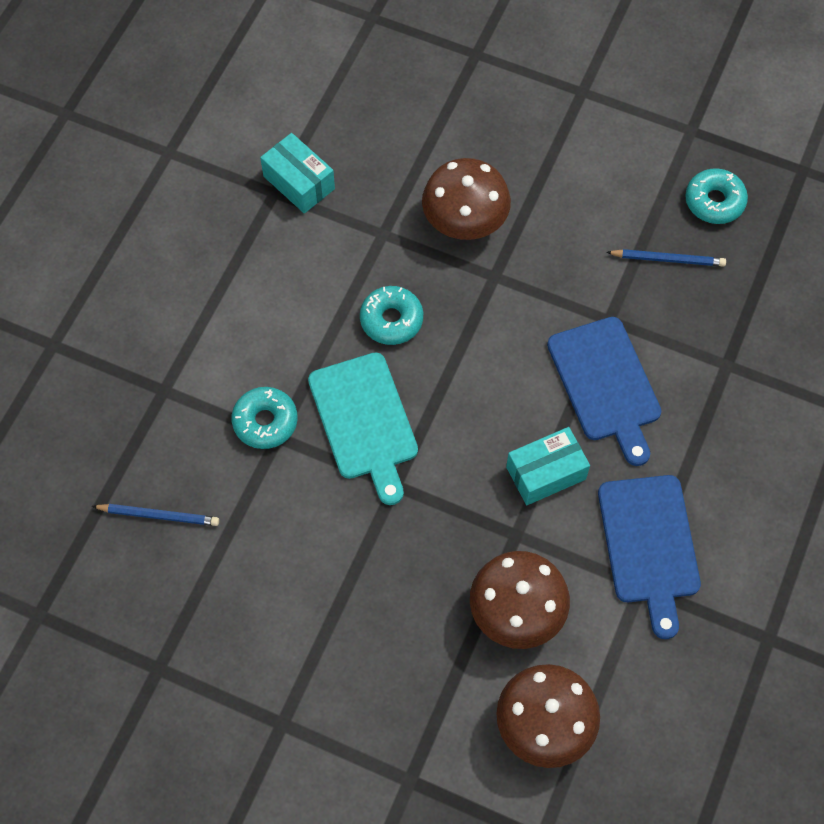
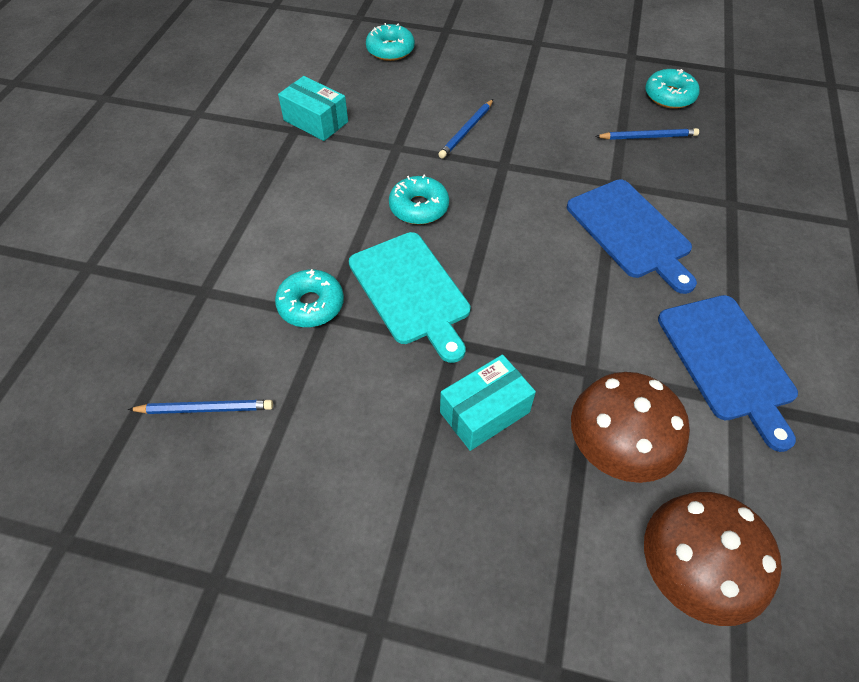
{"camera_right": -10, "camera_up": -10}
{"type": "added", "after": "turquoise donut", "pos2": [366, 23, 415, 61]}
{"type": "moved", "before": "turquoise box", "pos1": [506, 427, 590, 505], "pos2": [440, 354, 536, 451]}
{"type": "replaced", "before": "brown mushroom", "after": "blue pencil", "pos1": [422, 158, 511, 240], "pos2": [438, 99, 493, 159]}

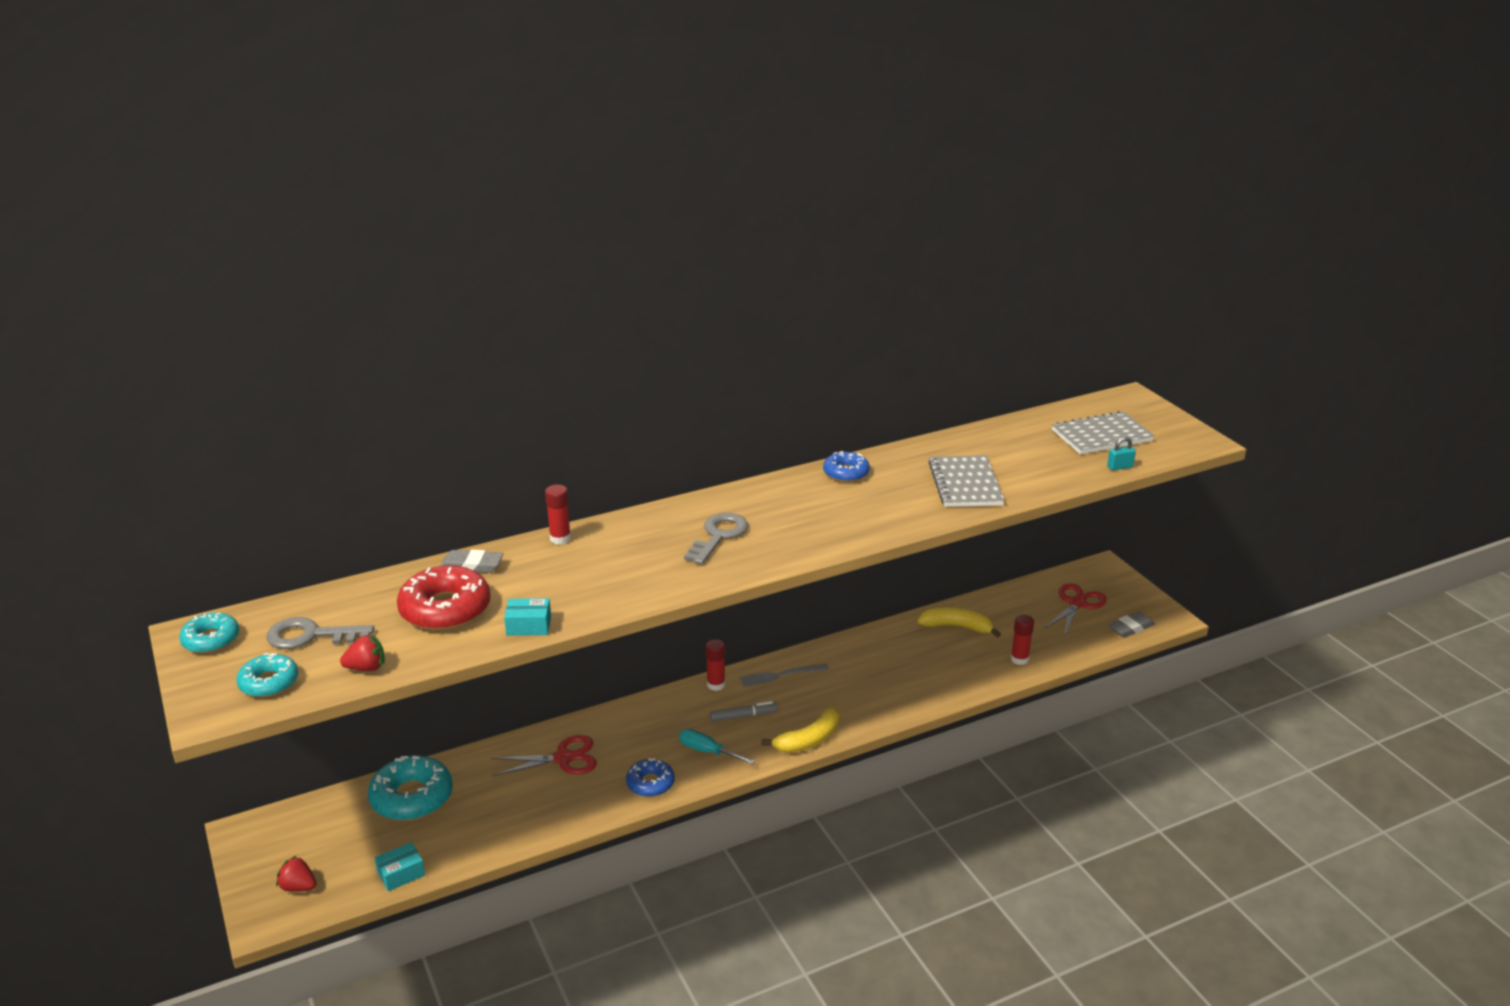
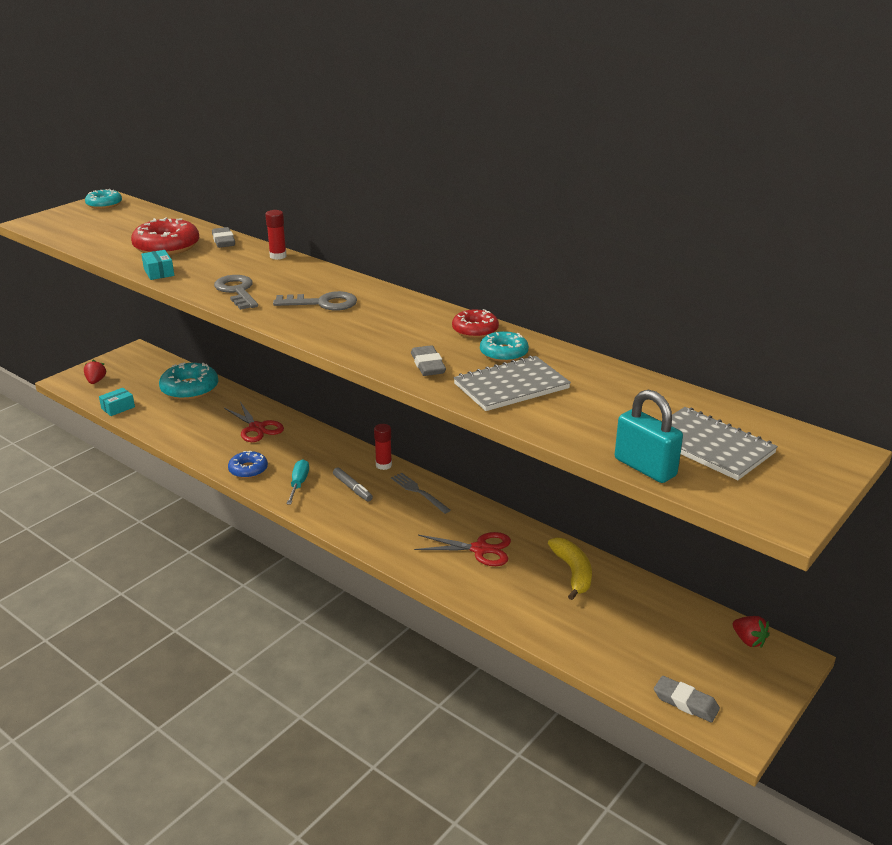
{"camera_right": 65, "camera_up": 0}
{"type": "removed", "before": "yellow banana", "pos1": [761, 706, 840, 753]}
{"type": "removed", "before": "red glue stick", "pos1": [1011, 615, 1034, 665]}
{"type": "added", "after": "grey eraser", "pos2": [411, 345, 446, 376]}
{"type": "moved", "before": "turquoise donut", "pos1": [236, 653, 298, 697], "pos2": [480, 331, 529, 362]}
{"type": "moved", "before": "grey key", "pos1": [266, 617, 374, 649], "pos2": [214, 275, 258, 310]}
{"type": "moved", "before": "red strawberry", "pos1": [340, 634, 385, 671], "pos2": [733, 616, 770, 647]}
{"type": "moved", "before": "red scissors", "pos1": [1044, 583, 1107, 636], "pos2": [414, 532, 511, 566]}
{"type": "recoloured", "before": "blue donut", "after": "red donut", "pos1": [823, 451, 870, 482], "pos2": [452, 309, 499, 338]}
{"type": "turned", "before": "turquoise box", "pos1": [375, 842, 425, 891], "pos2": [99, 388, 135, 416], "turn": -75}
{"type": "resized", "before": "turquoise padlock", "pos1": [1107, 437, 1136, 470], "pos2": [615, 390, 683, 483], "scale": 1.99}

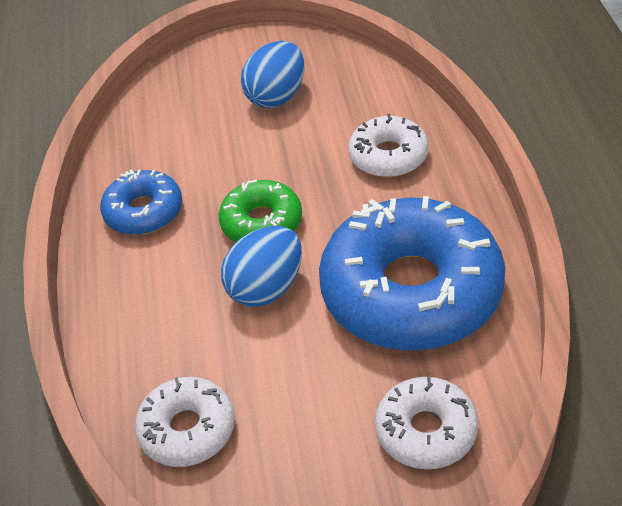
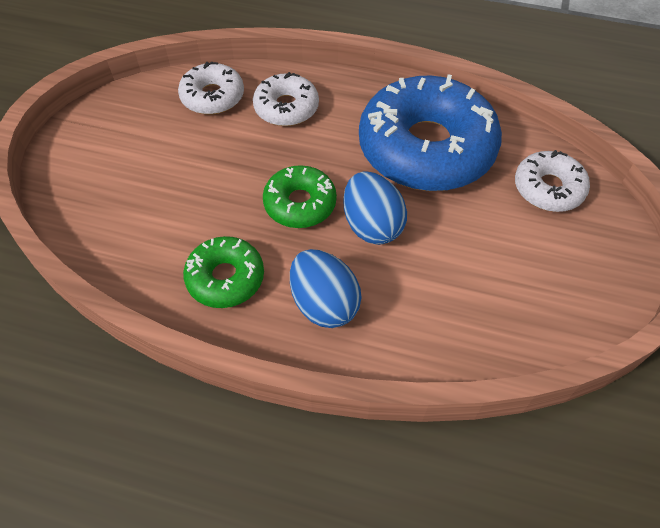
{"camera_right": -70, "camera_up": 10}
{"type": "moved", "before": "white donut", "pos1": [135, 377, 235, 467], "pos2": [178, 62, 244, 115]}
{"type": "moved", "before": "blue egg", "pos1": [241, 41, 304, 108], "pos2": [290, 249, 362, 328]}
{"type": "recoloured", "before": "blue donut", "after": "green donut", "pos1": [100, 170, 182, 235], "pos2": [183, 236, 264, 308]}

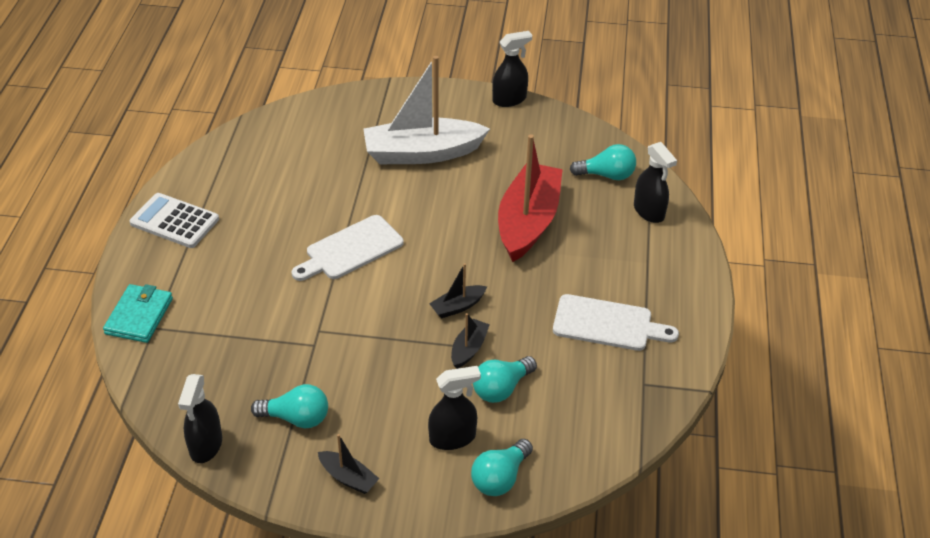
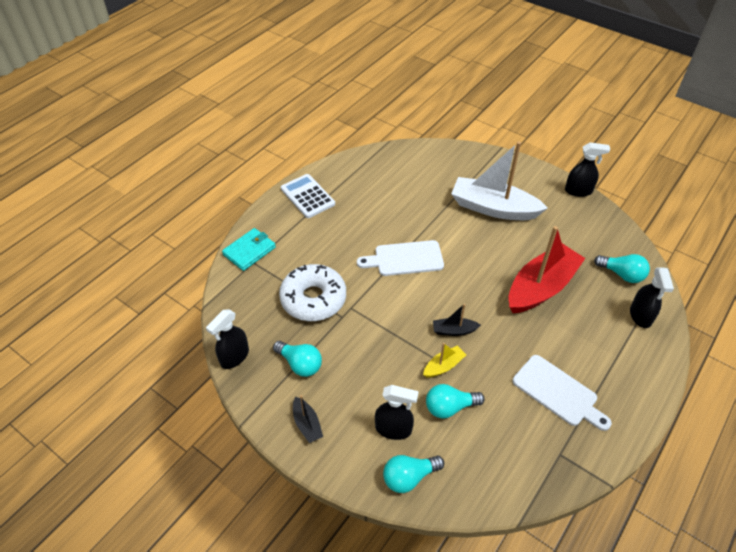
{"camera_right": 30, "camera_up": 5}
{"type": "added", "after": "white donut", "pos2": [279, 264, 346, 321]}
{"type": "recoloured", "before": "black boat", "after": "yellow boat", "pos1": [451, 313, 490, 369], "pos2": [423, 343, 466, 377]}

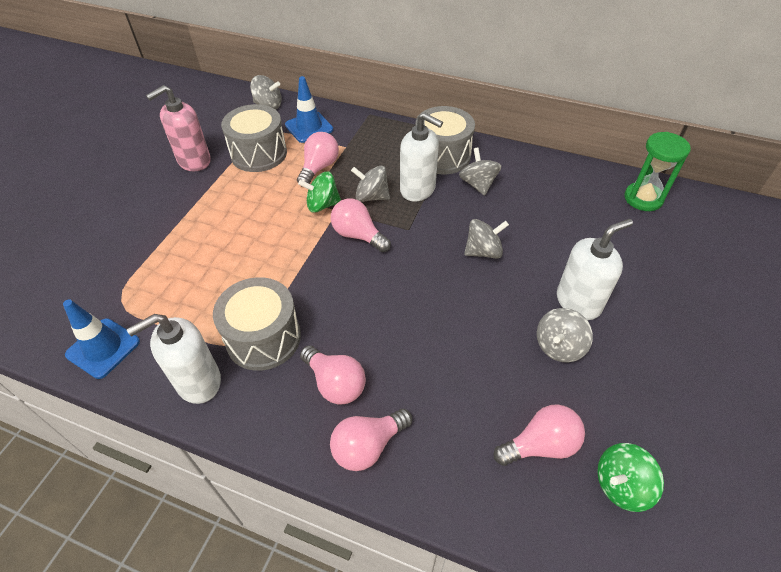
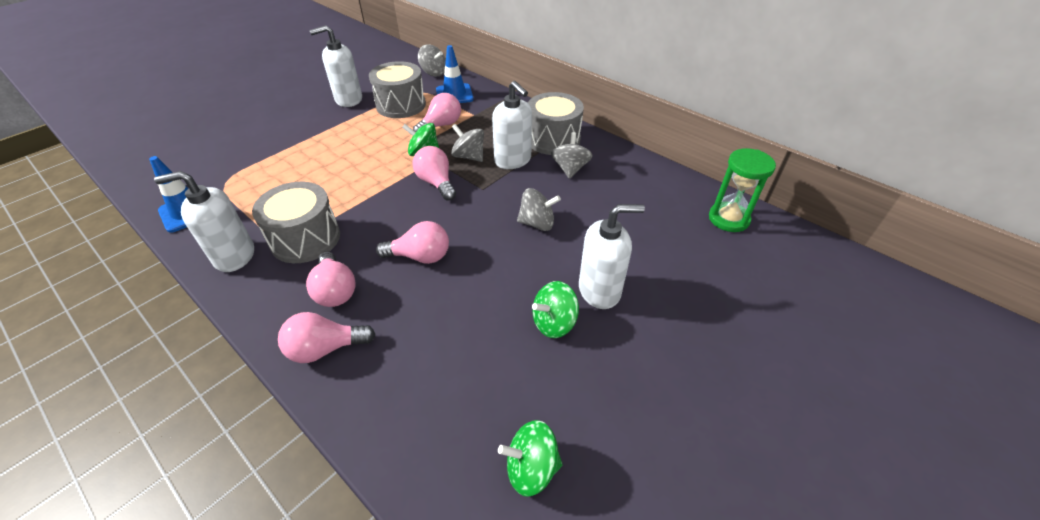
{"camera_right": 20, "camera_up": -5}
{"type": "moved", "before": "pink light bulb", "pos1": [494, 404, 585, 466], "pos2": [376, 221, 449, 264]}
{"type": "recoloured", "before": "pink soap dispenser", "after": "white soap dispenser", "pos1": [146, 85, 211, 171], "pos2": [309, 25, 362, 107]}
{"type": "recoloured", "before": "grey spinning top", "after": "green spinning top", "pos1": [537, 308, 593, 362], "pos2": [532, 281, 579, 338]}

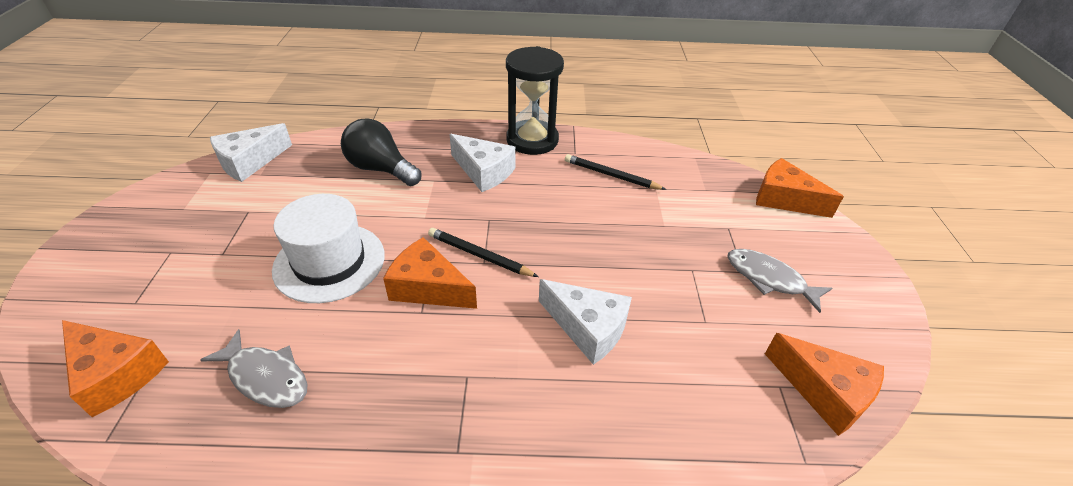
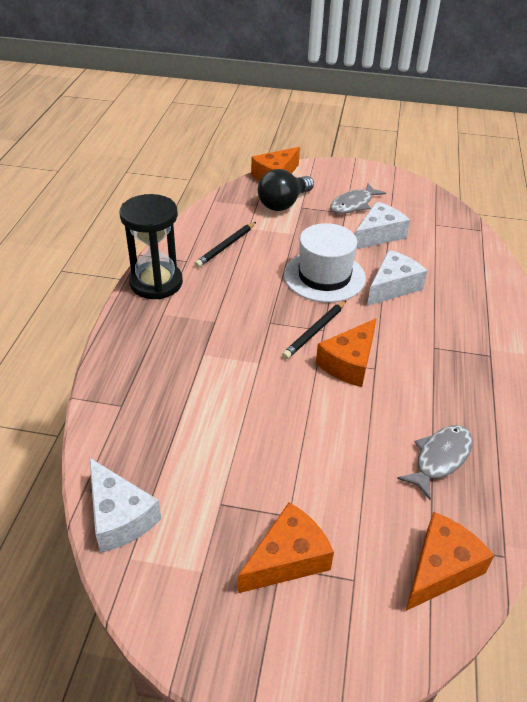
{"camera_right": -80, "camera_up": 0}
{"type": "moved", "before": "white hat", "pos1": [272, 194, 385, 303], "pos2": [284, 223, 366, 303]}
{"type": "moved", "before": "black light bulb", "pos1": [341, 118, 421, 186], "pos2": [258, 169, 314, 211]}
{"type": "moved", "before": "white cheese", "pos1": [450, 134, 515, 192], "pos2": [355, 201, 410, 249]}
{"type": "moved", "before": "orange cheese", "pos1": [765, 333, 884, 436], "pos2": [238, 502, 334, 593]}

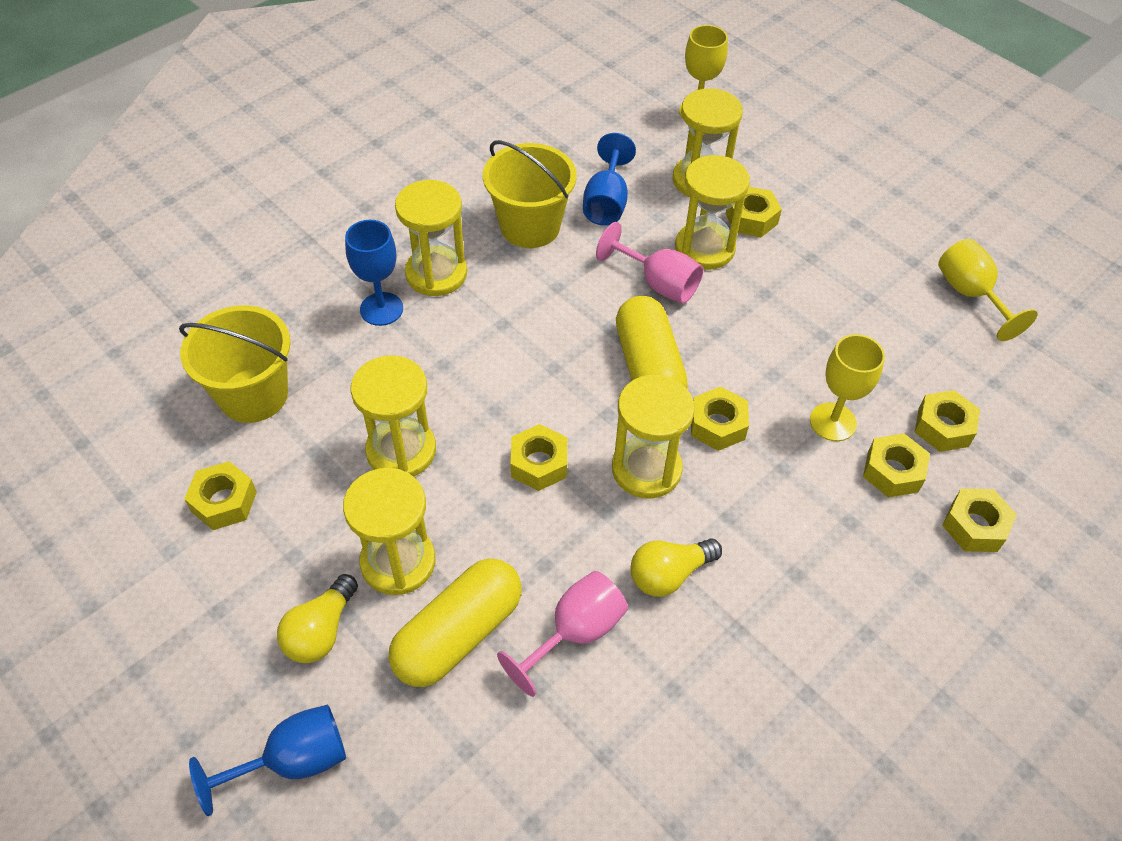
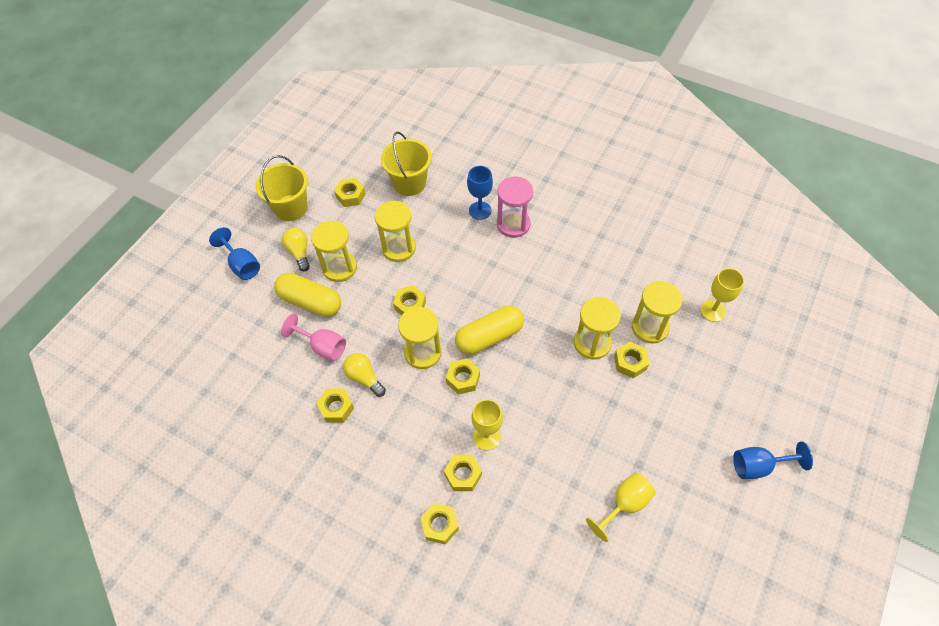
{"camera_right": 75, "camera_up": 5}
{"type": "removed", "before": "pink goblet", "pos1": [596, 222, 703, 304]}
{"type": "moved", "before": "yellow bucket", "pos1": [483, 140, 577, 248], "pos2": [255, 155, 308, 221]}
{"type": "moved", "before": "blue goblet", "pos1": [583, 133, 636, 226], "pos2": [733, 442, 813, 479]}
{"type": "moved", "before": "yellow nut", "pos1": [915, 390, 980, 452], "pos2": [317, 389, 354, 423]}
{"type": "recoloured", "before": "yellow hourglass", "after": "pink hourglass", "pos1": [395, 180, 467, 296], "pos2": [497, 177, 533, 238]}
{"type": "turned", "before": "yellow light bulb", "pos1": [277, 574, 358, 663], "pos2": [282, 228, 310, 272], "turn": 60}

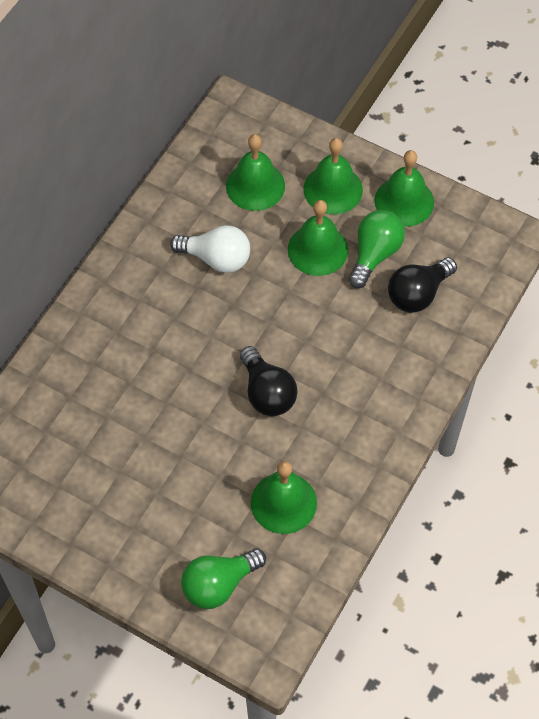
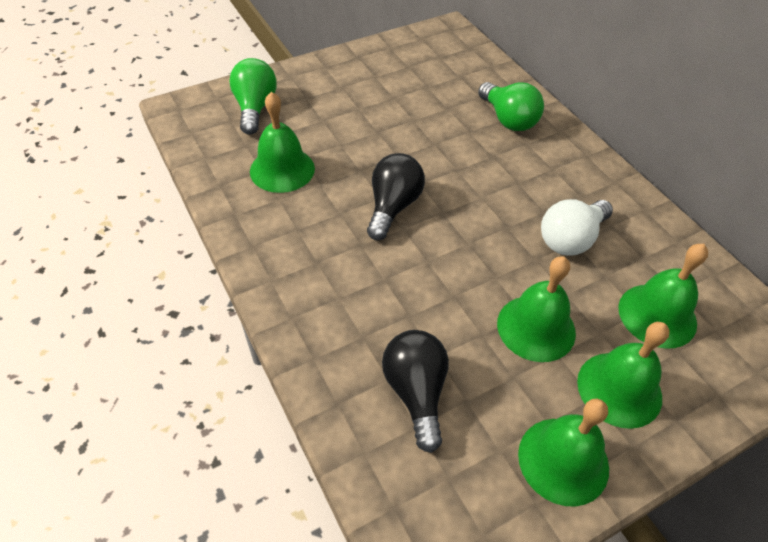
{"camera_right": 120, "camera_up": -10}
{"type": "moved", "before": "green light bulb", "pos1": [349, 210, 405, 288], "pos2": [478, 82, 544, 131]}
{"type": "turned", "before": "black light bulb", "pos1": [240, 346, 297, 416], "pos2": [367, 153, 425, 241], "turn": 105}

